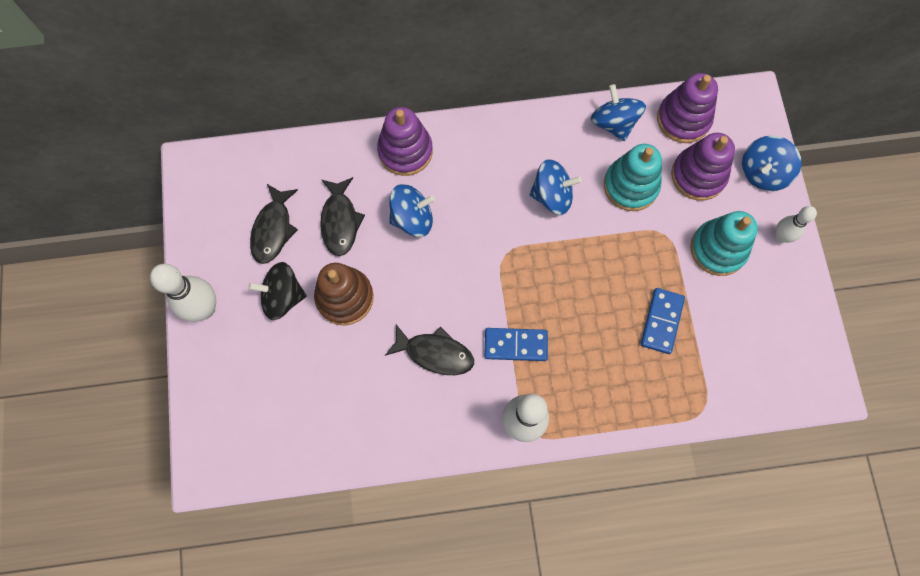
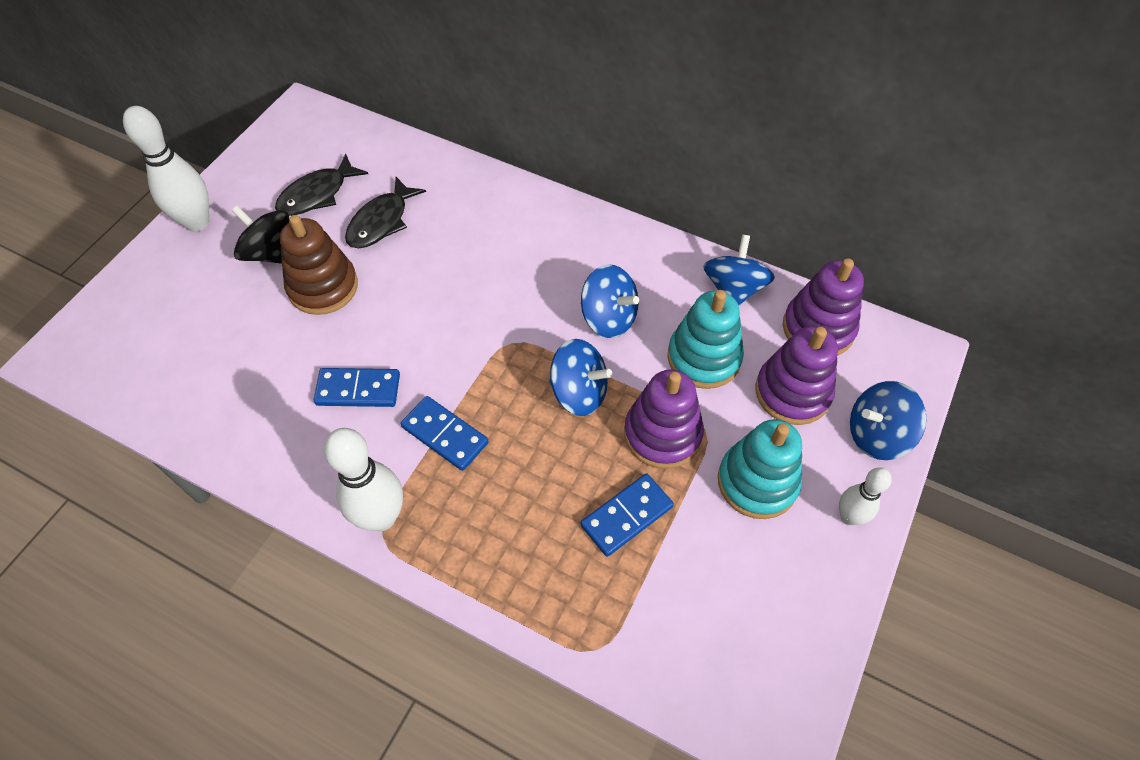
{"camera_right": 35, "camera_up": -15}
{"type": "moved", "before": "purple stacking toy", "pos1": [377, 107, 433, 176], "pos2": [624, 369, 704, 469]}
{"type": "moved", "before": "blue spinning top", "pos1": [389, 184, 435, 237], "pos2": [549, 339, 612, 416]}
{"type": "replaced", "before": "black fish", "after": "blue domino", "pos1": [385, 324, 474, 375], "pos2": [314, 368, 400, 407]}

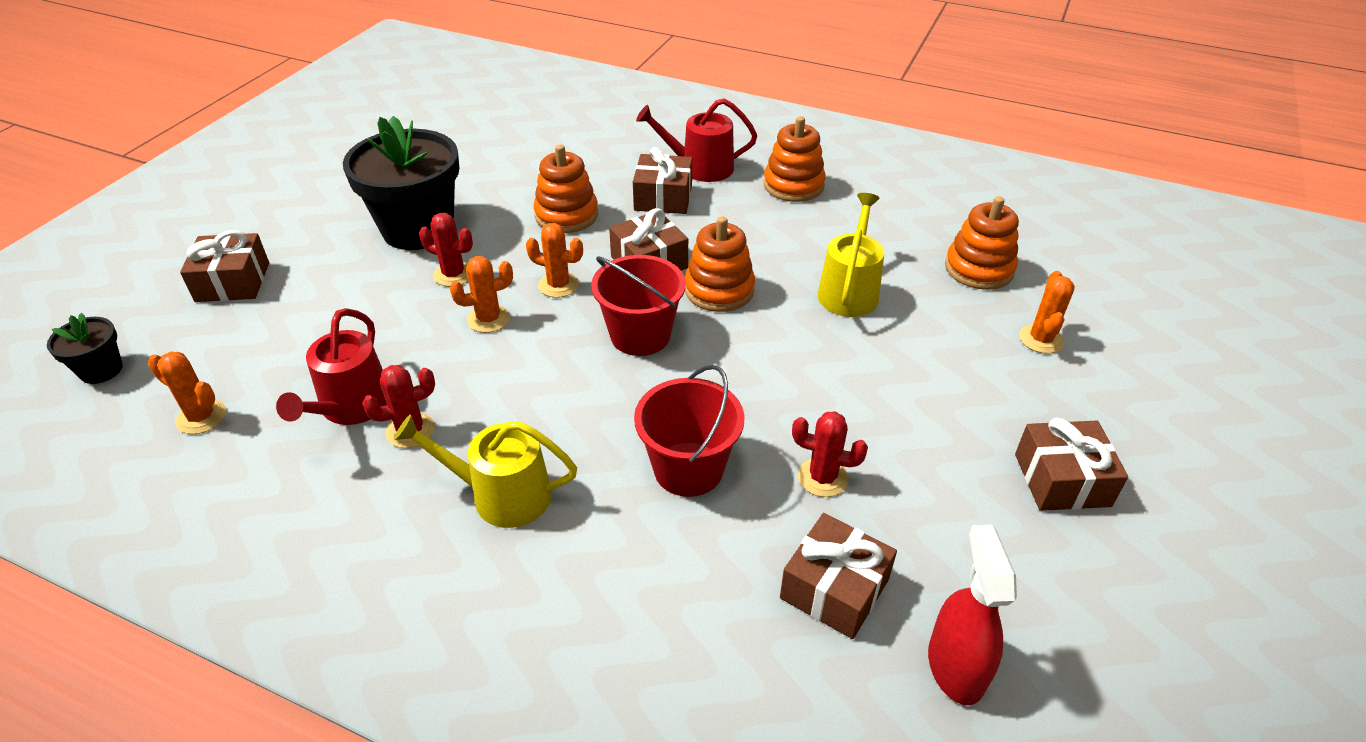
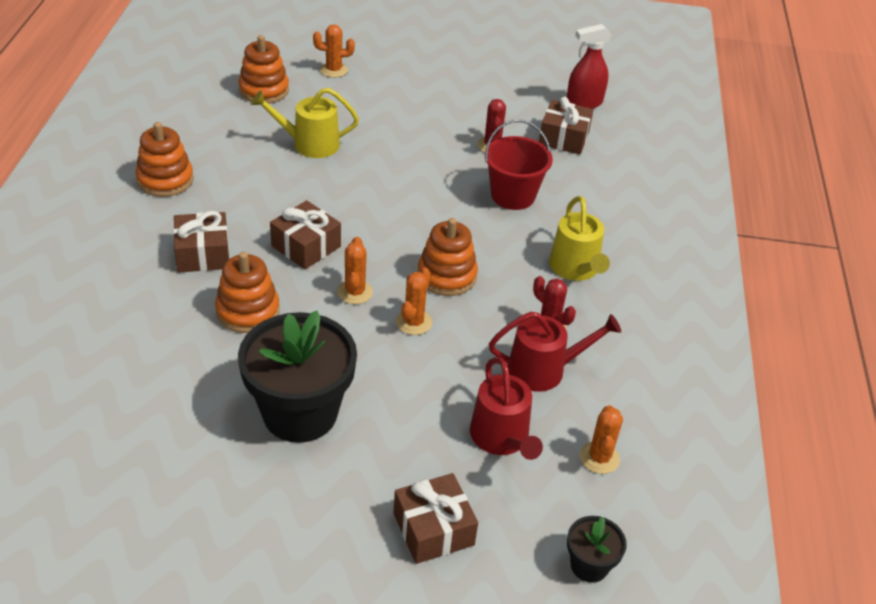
{"camera_right": -110, "camera_up": 0}
{"type": "removed", "before": "red cactus", "pos1": [419, 213, 473, 287]}
{"type": "removed", "before": "red bucket", "pos1": [591, 255, 686, 356]}
{"type": "removed", "before": "brown gift", "pos1": [1015, 418, 1128, 511]}
{"type": "moved", "before": "red watering can", "pos1": [636, 98, 757, 182], "pos2": [470, 357, 543, 460]}
{"type": "moved", "before": "orange stacking toy", "pos1": [685, 216, 755, 312], "pos2": [418, 218, 478, 296]}
{"type": "turned", "before": "orange cactus", "pos1": [450, 256, 513, 333], "pos2": [396, 267, 432, 335], "turn": 60}

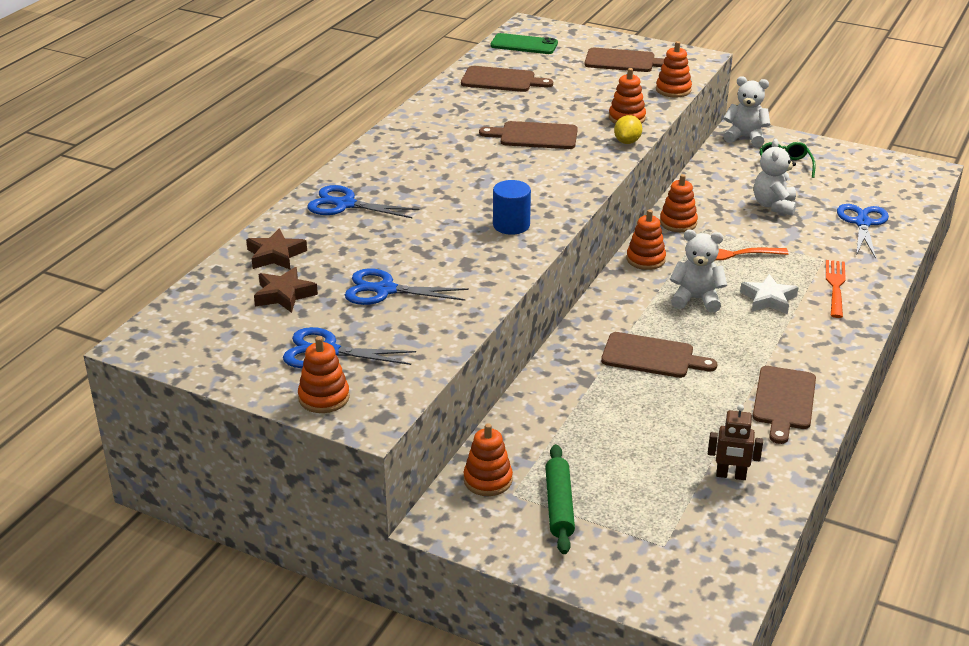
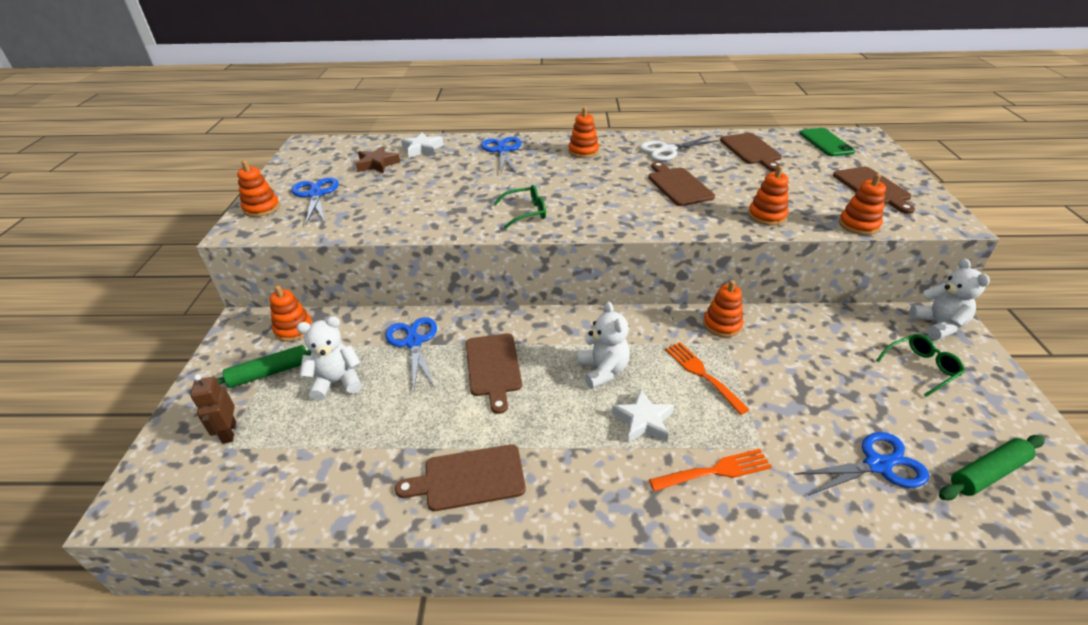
{"camera_right": 65, "camera_up": 5}
{"type": "removed", "before": "yellow lemon", "pos1": [614, 115, 642, 144]}
{"type": "added", "after": "white scissors", "pos2": [640, 136, 719, 161]}
{"type": "added", "after": "green rolling pin", "pos2": [939, 435, 1045, 500]}
{"type": "moved", "before": "blue scissors", "pos1": [345, 268, 469, 305], "pos2": [385, 317, 437, 390]}
{"type": "moved", "before": "orange stacking toy", "pos1": [626, 210, 666, 270], "pos2": [568, 107, 599, 158]}
{"type": "moved", "before": "brown robot", "pos1": [708, 404, 763, 480], "pos2": [190, 374, 236, 444]}
{"type": "moved", "before": "white teddy bear", "pos1": [754, 139, 796, 216], "pos2": [297, 316, 362, 401]}
{"type": "replaced", "before": "blue cylinder", "after": "green glasses", "pos1": [493, 180, 531, 235], "pos2": [494, 185, 546, 229]}
{"type": "recoloured", "before": "brown star", "after": "white star", "pos1": [246, 229, 307, 270], "pos2": [401, 132, 444, 158]}

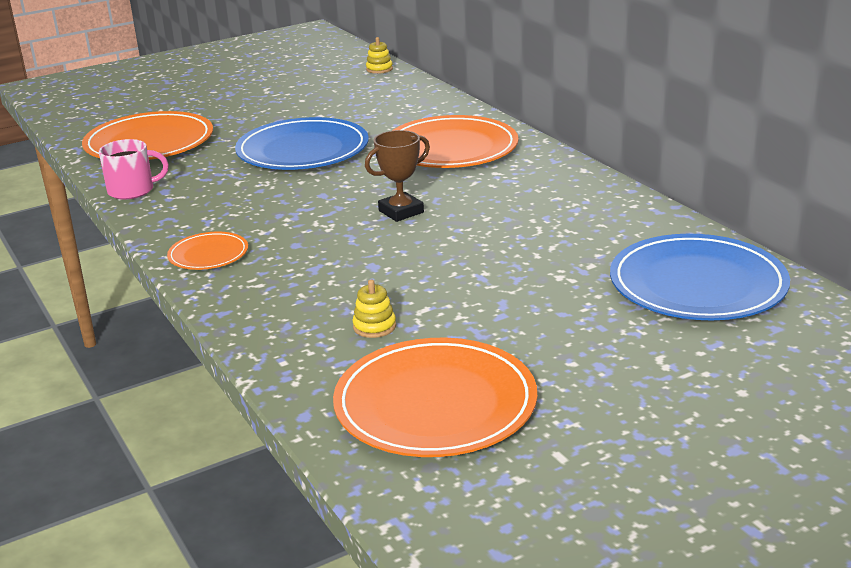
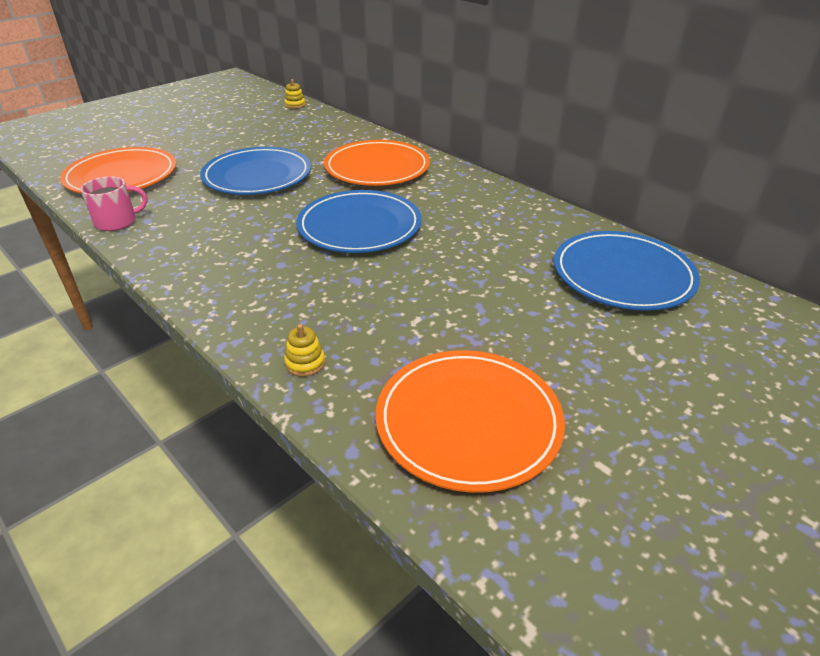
{"camera_right": -15, "camera_up": 10}
{"type": "removed", "before": "orange plate", "pos1": [167, 232, 248, 270]}
{"type": "moved", "before": "yellow stacking toy", "pos1": [352, 280, 396, 338], "pos2": [284, 324, 325, 377]}
{"type": "replaced", "before": "brown trophy", "after": "blue plate", "pos1": [365, 130, 430, 222], "pos2": [296, 190, 422, 253]}

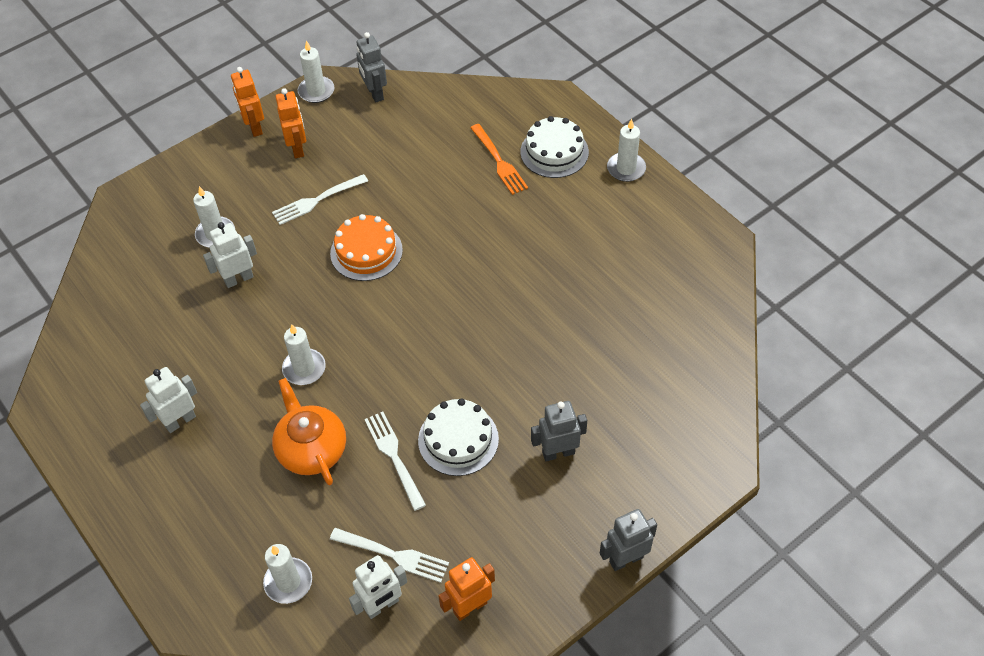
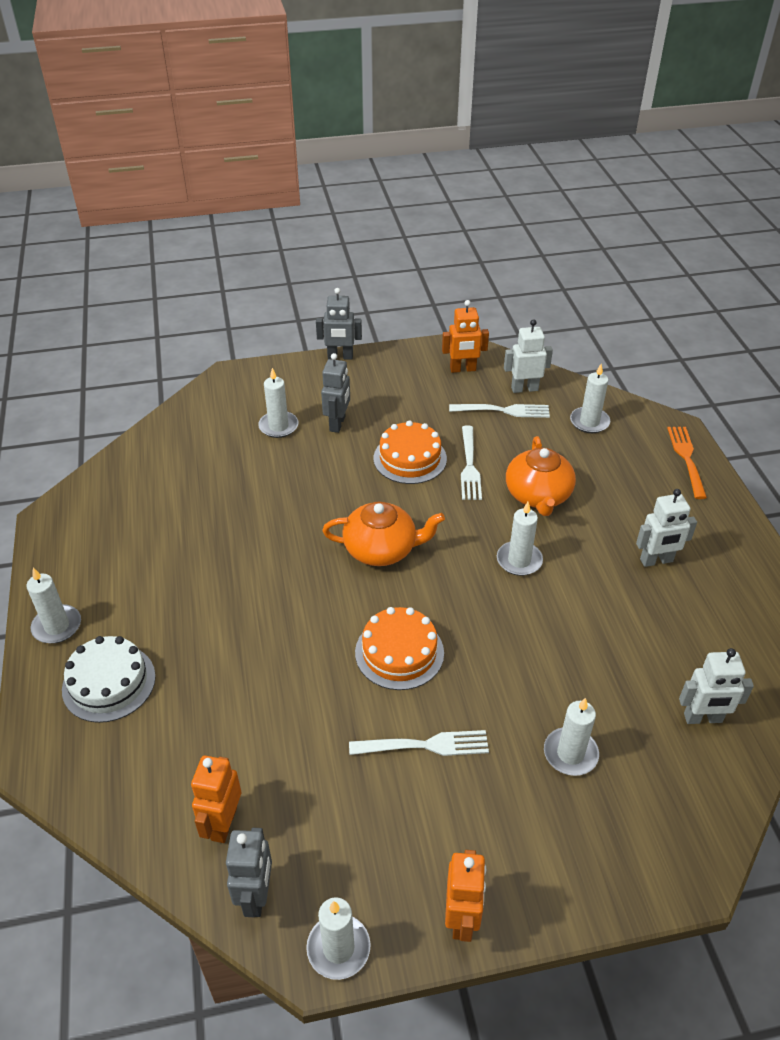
{"camera_right": -155, "camera_up": -10}
{"type": "added", "after": "white candle", "pos2": [258, 368, 299, 438]}
{"type": "added", "after": "orange teapot", "pos2": [322, 501, 445, 566]}
{"type": "moved", "before": "white robot", "pos1": [203, 222, 257, 288], "pos2": [679, 648, 754, 724]}
{"type": "moved", "before": "orange robot", "pos1": [276, 88, 306, 158], "pos2": [191, 755, 241, 843]}
{"type": "moved", "before": "orange fork", "pos1": [470, 124, 528, 195], "pos2": [667, 427, 707, 499]}
{"type": "recoloured", "before": "white cake", "after": "orange cake", "pos1": [418, 398, 499, 476], "pos2": [374, 420, 447, 484]}
{"type": "turned", "before": "white fork", "pos1": [330, 528, 449, 583], "pos2": [449, 404, 550, 418], "turn": 135}
{"type": "turned", "before": "grey robot", "pos1": [531, 401, 587, 461], "pos2": [321, 353, 350, 433], "turn": -90}

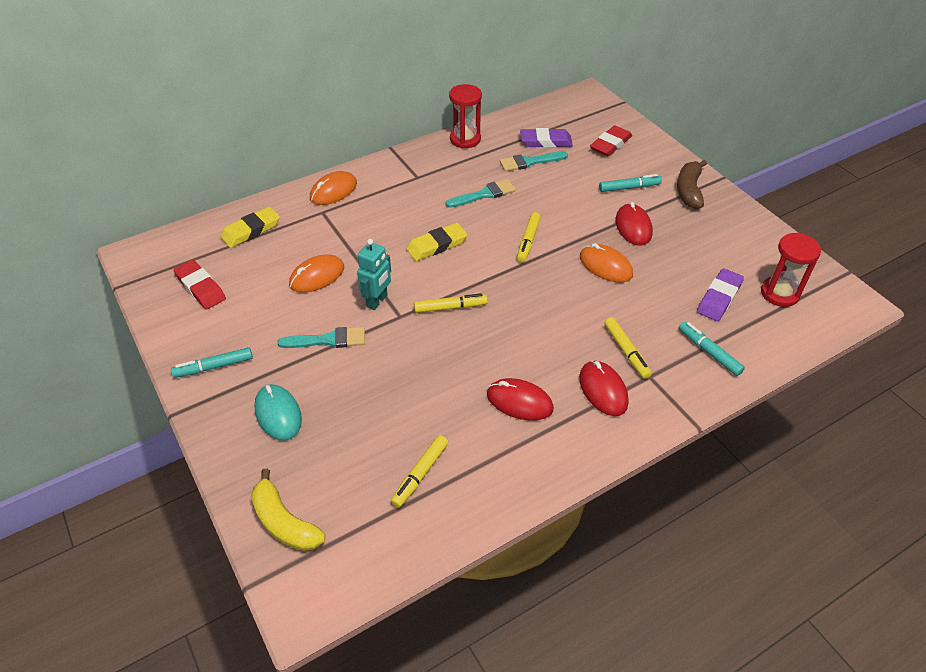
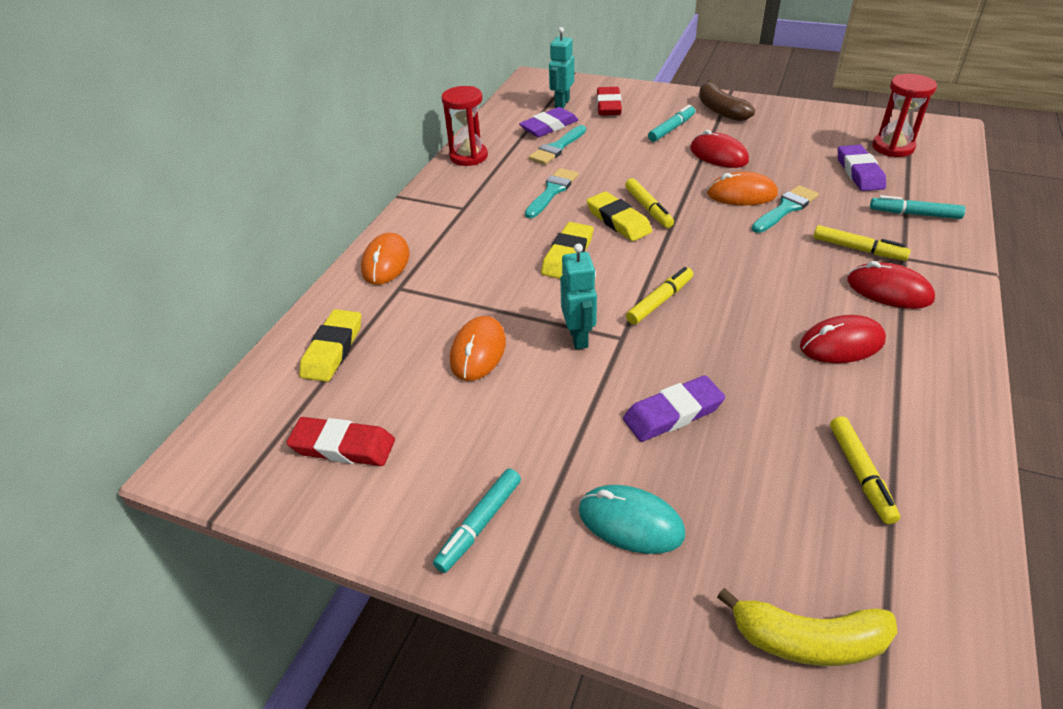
{"camera_right": -35, "camera_up": -5}
{"type": "added", "after": "turquoise robot", "pos2": [549, 27, 574, 108]}
{"type": "added", "after": "yellow eraser", "pos2": [587, 191, 652, 241]}
{"type": "added", "after": "purple eraser", "pos2": [623, 375, 725, 442]}
{"type": "moved", "before": "turquoise brush", "pos1": [277, 327, 365, 348], "pos2": [752, 185, 819, 233]}

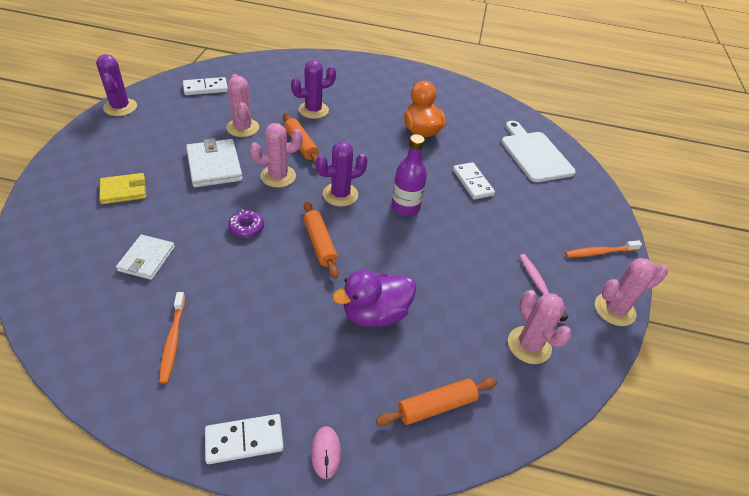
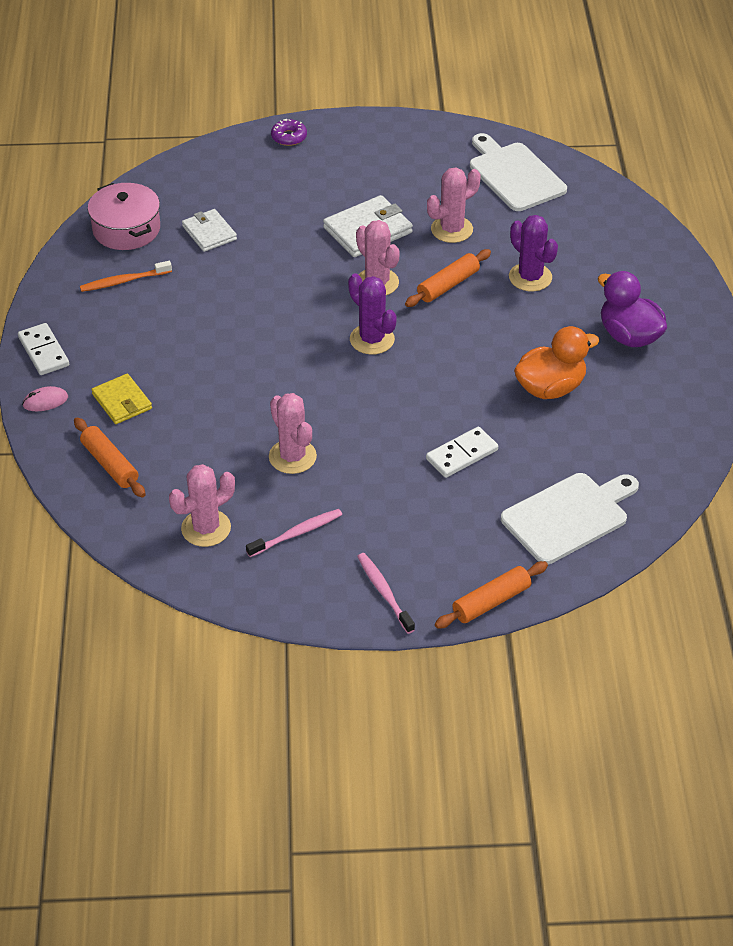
{"camera_right": 80, "camera_up": 0}
{"type": "removed", "before": "purple cactus", "pos1": [96, 54, 137, 116]}
{"type": "removed", "before": "purple bottle", "pos1": [391, 134, 427, 216]}
{"type": "added", "after": "pink pot", "pos2": [88, 183, 160, 250]}
{"type": "moved", "before": "yellow wallet", "pos1": [99, 173, 146, 204], "pos2": [91, 374, 152, 424]}
{"type": "moved", "before": "purple donut", "pos1": [228, 210, 264, 238], "pos2": [271, 119, 307, 146]}
{"type": "moved", "before": "orange rolling pin", "pos1": [303, 201, 339, 279], "pos2": [435, 561, 548, 628]}
{"type": "moved", "before": "purple duck", "pos1": [332, 270, 416, 327], "pos2": [598, 271, 667, 347]}
{"type": "moved", "before": "pink cactus", "pos1": [595, 258, 668, 326], "pos2": [269, 393, 317, 474]}
{"type": "replaced", "before": "white domino", "after": "white cutting board", "pos1": [183, 77, 228, 95], "pos2": [470, 133, 567, 211]}
{"type": "recoloured", "before": "orange toothbrush", "after": "pink toothbrush", "pos1": [565, 240, 642, 257], "pos2": [357, 553, 415, 634]}
{"type": "turned", "before": "white wallet", "pos1": [116, 235, 175, 280], "pos2": [182, 209, 237, 252], "turn": 60}

